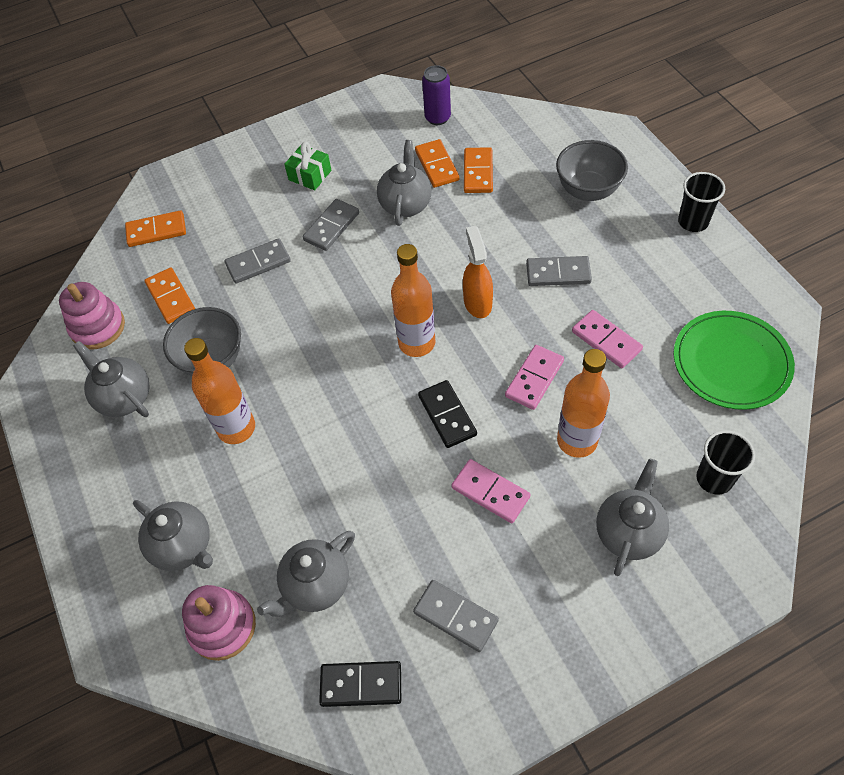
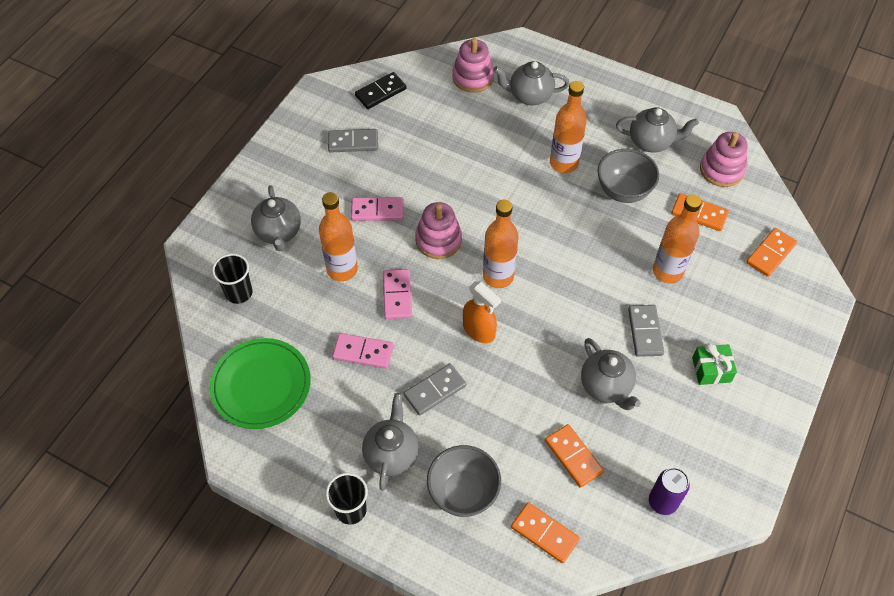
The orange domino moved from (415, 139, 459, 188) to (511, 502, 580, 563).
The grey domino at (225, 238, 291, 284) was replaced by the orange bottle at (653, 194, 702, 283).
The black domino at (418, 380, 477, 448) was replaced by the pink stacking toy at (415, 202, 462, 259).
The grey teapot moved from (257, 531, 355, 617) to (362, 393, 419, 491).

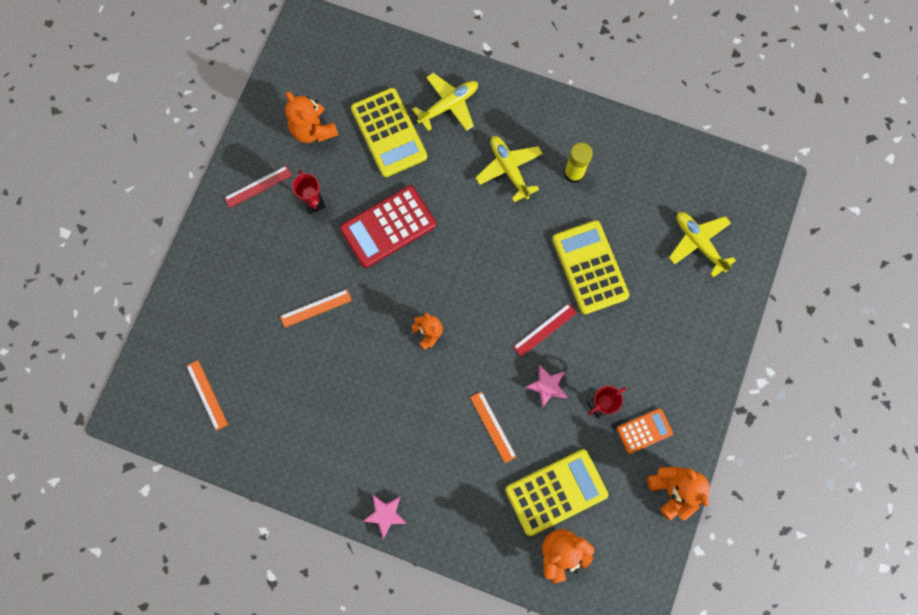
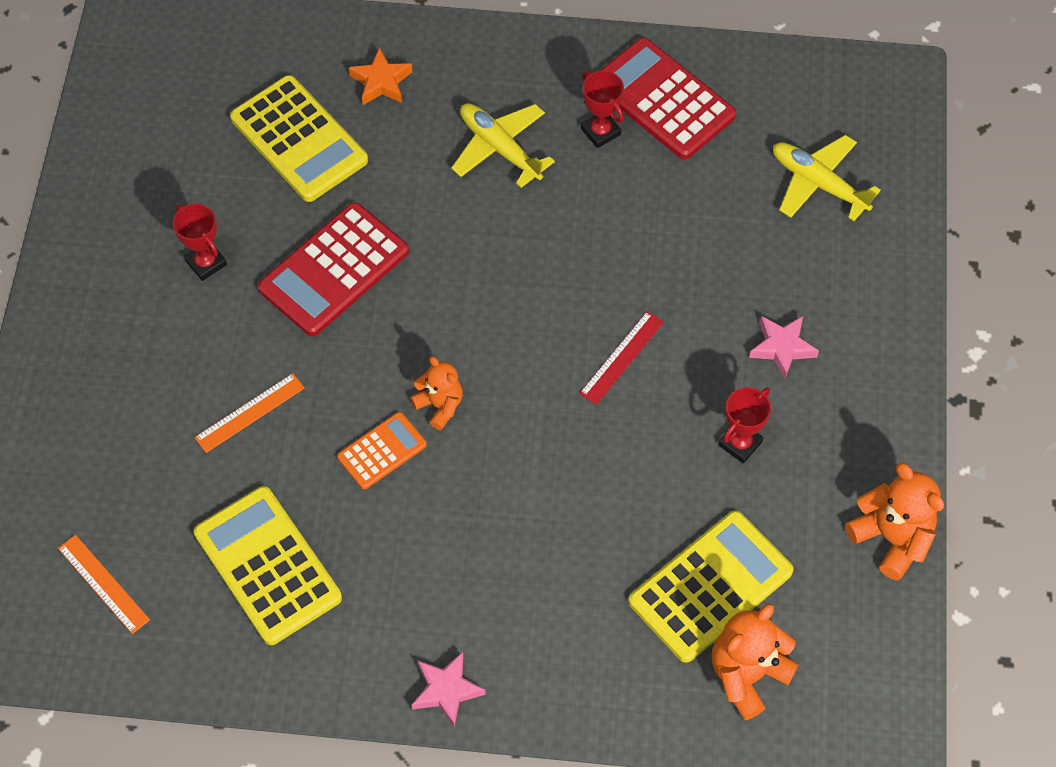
The yellow plane at (412, 73, 478, 131) was replaced by the orange star at (349, 47, 412, 105).
The orange teddy bear at (285, 92, 338, 143) disappeared.
The yellow glue stick at (564, 143, 593, 183) was replaced by the red trophy at (581, 71, 624, 148).
The red ruler at (224, 166, 292, 208) disappeared.
The yellow calculator moved from (552, 220, 629, 314) to (194, 486, 342, 645).
The pink star moved from (525, 365, 568, 408) to (749, 316, 819, 379).
The orange ruler at (470, 391, 516, 463) disappeared.
The orange calculator moved from (617, 408, 673, 454) to (337, 412, 427, 489).
The red calculator at (600, 38, 736, 160) appeared.

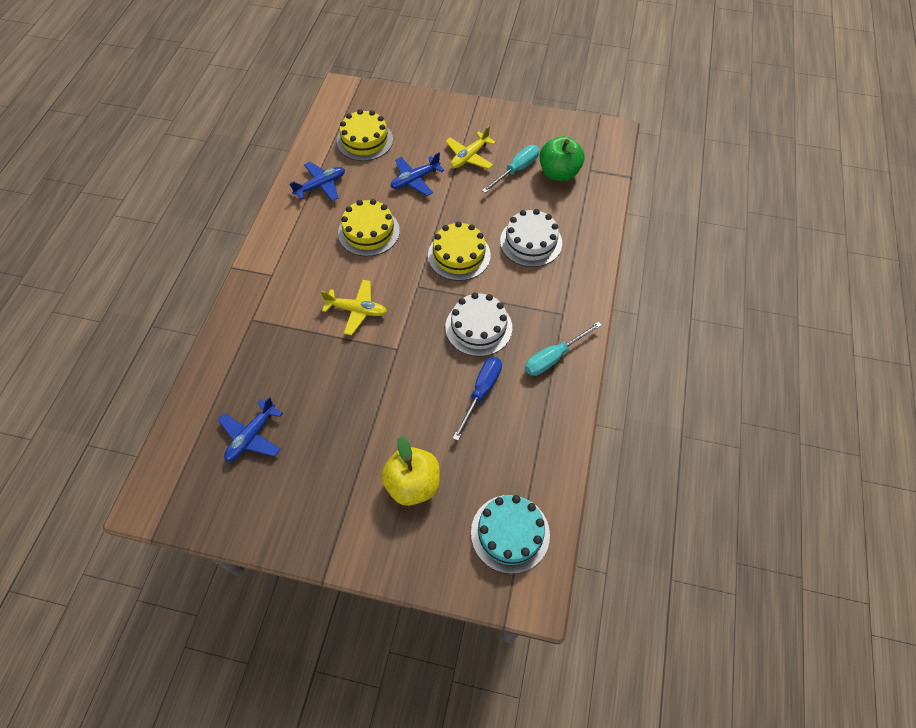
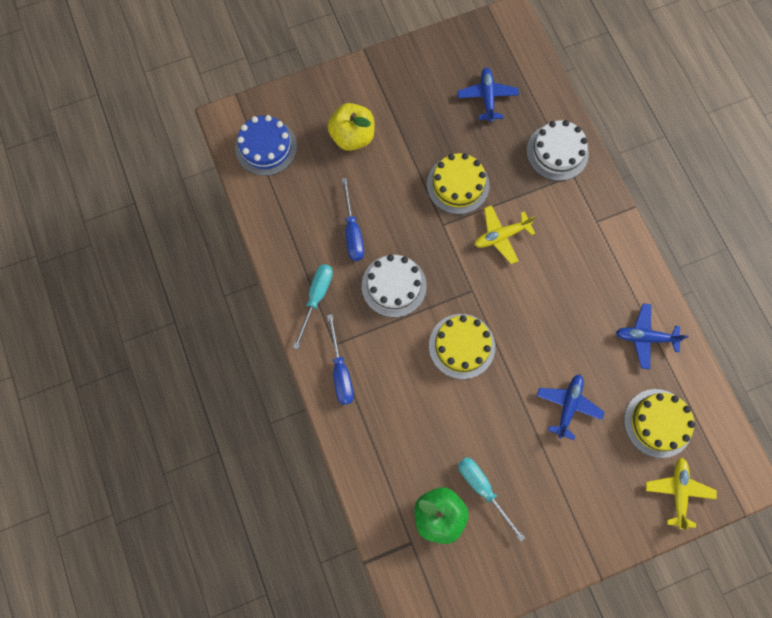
The yellow plane moved from (445, 126, 496, 169) to (646, 458, 717, 530).
The turquoise screwdriver at (482, 145, 539, 193) turned 135 degrees clockwise.
The blue plane at (289, 162, 345, 201) turned 75 degrees clockwise.
The yellow cake moved from (338, 199, 400, 256) to (427, 153, 490, 214).
The white cake moved from (500, 209, 562, 267) to (527, 120, 589, 181).
The turquoise cake at (471, 495, 550, 574) became the blue cake at (235, 115, 297, 176).
The blue screwdriver at (327, 314, 354, 405) appeared.

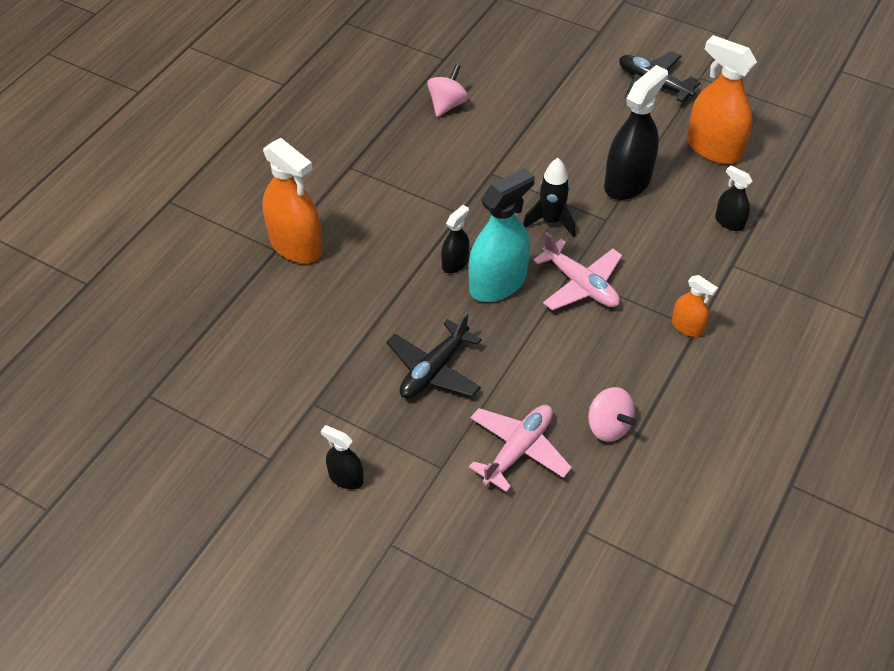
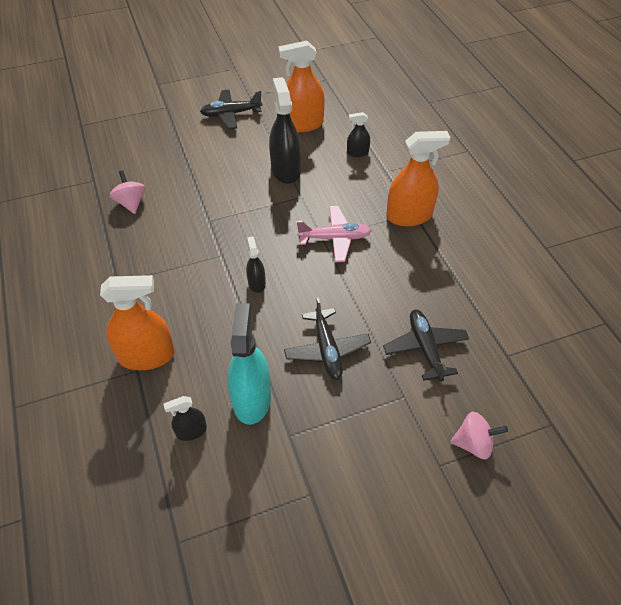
The black rocket at (523, 158, 575, 237) disappeared.
The turquoise spray bottle moved from (469, 168, 535, 302) to (227, 303, 271, 425).
The orange spray bottle at (672, 275, 718, 337) changed to 1.95 times the size.
The pink spinning top moved from (588, 387, 636, 442) to (450, 412, 508, 459).
The pink plane at (469, 405, 572, 492) became the black plane at (383, 309, 469, 382).
The black spray bottle moved from (321, 425, 364, 489) to (163, 396, 207, 441).

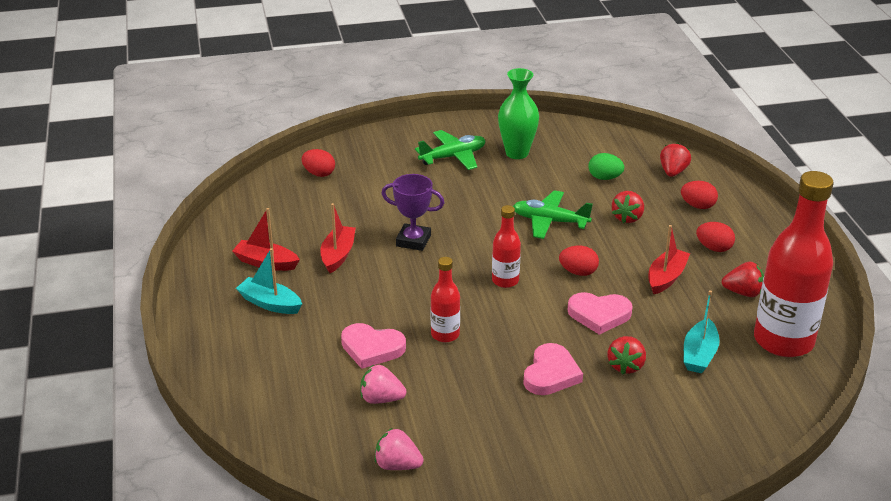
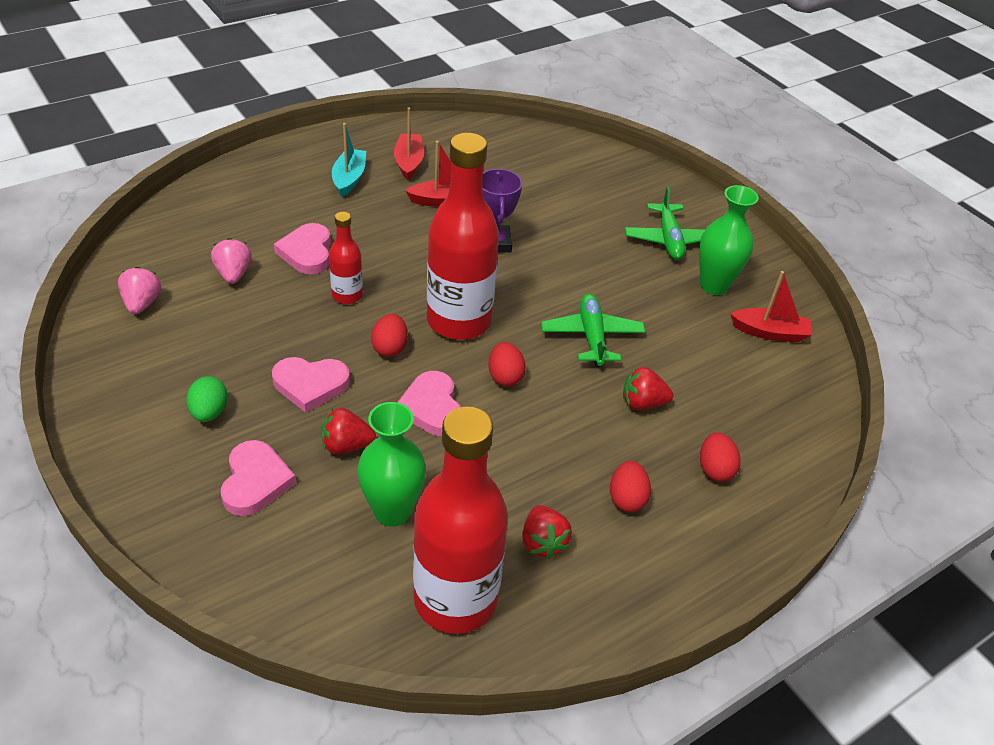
The green plane at (415, 130, 486, 170) turned 45 degrees clockwise.
The red strawberry at (660, 142, 691, 177) disappeared.
The red egg moved from (302, 149, 335, 177) to (371, 314, 408, 357).
The green egg moved from (589, 153, 624, 180) to (187, 376, 228, 422).
The red bottle at (492, 205, 521, 288) changed to 2.08 times the size.
The red boat moved from (648, 225, 690, 294) to (730, 271, 812, 342).
The turquoise boat at (684, 290, 720, 373) was replaced by the green vase at (357, 402, 426, 527).
The pink heart at (221, 440, 296, 516) appeared.

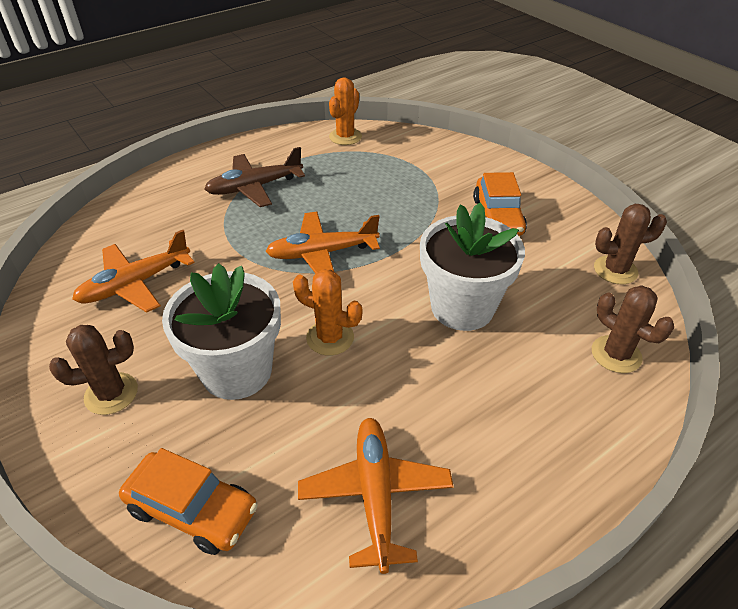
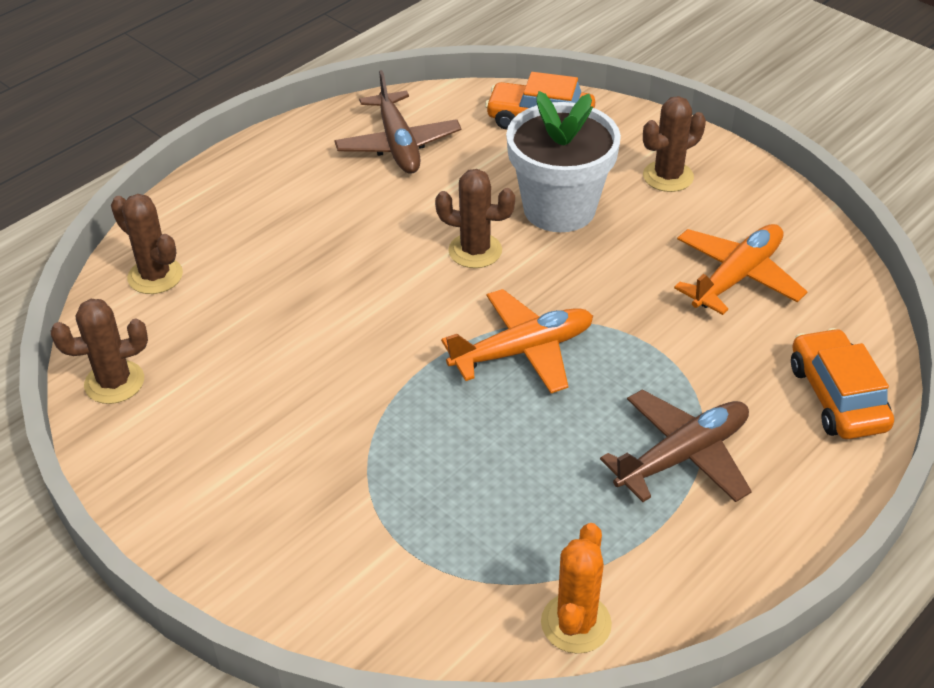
The orange car moved from (473, 172, 527, 236) to (791, 328, 894, 439).
The white flower pot at (420, 203, 525, 331) disappeared.
The orange cactus at (293, 270, 362, 356) became the brown cactus at (435, 169, 515, 268).
The orange plane at (298, 418, 454, 574) became the brown plane at (334, 70, 461, 174).

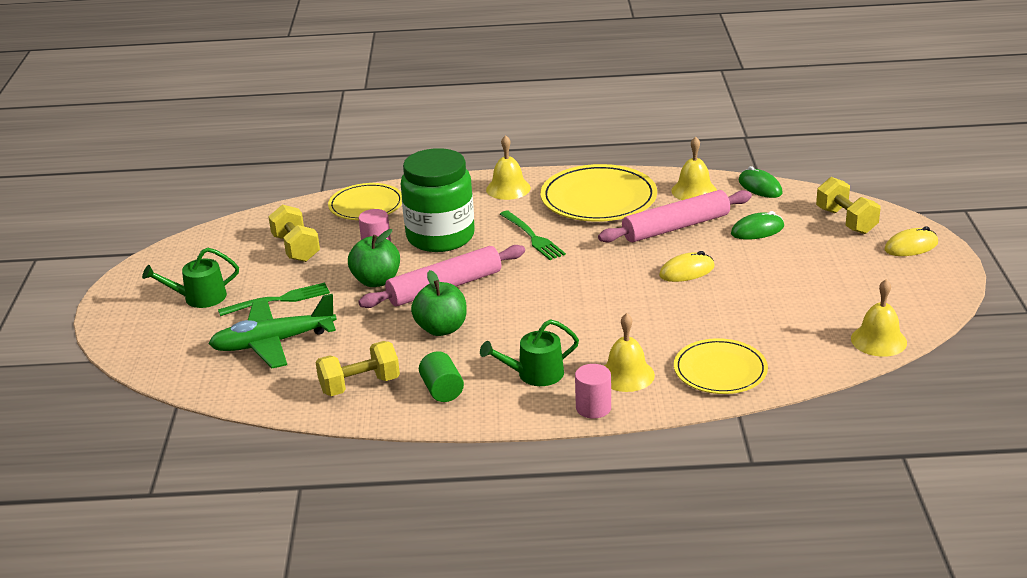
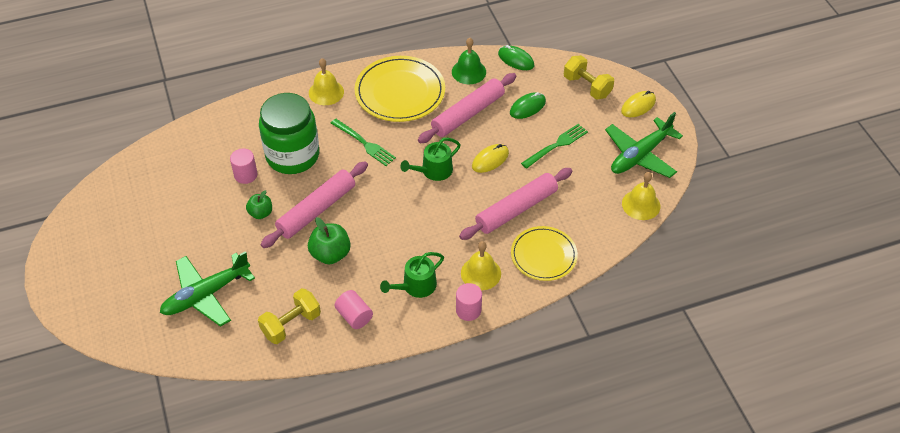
The yellow bell at (671, 136, 717, 200) became the green bell at (452, 38, 486, 84).
The yellow plate at (328, 183, 402, 220) disappeared.
The yellow dumbbell at (268, 205, 320, 262) disappeared.
The green apple at (348, 229, 400, 287) changed to 0.64 times the size.
The green watering can moved from (142, 248, 239, 308) to (400, 138, 461, 181).
The green fork moved from (218, 283, 330, 316) to (521, 124, 588, 169).
The green cylinder at (419, 351, 464, 402) became the pink cylinder at (335, 290, 373, 329).
The green plane at (605, 112, 683, 178) appeared.
The pink rolling pin at (459, 168, 572, 240) appeared.

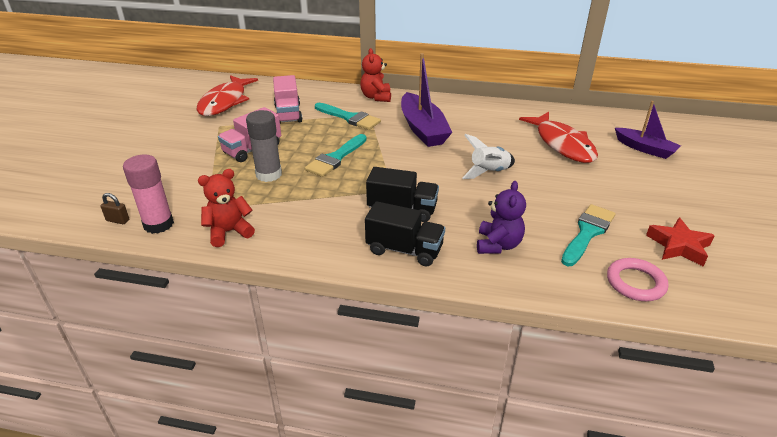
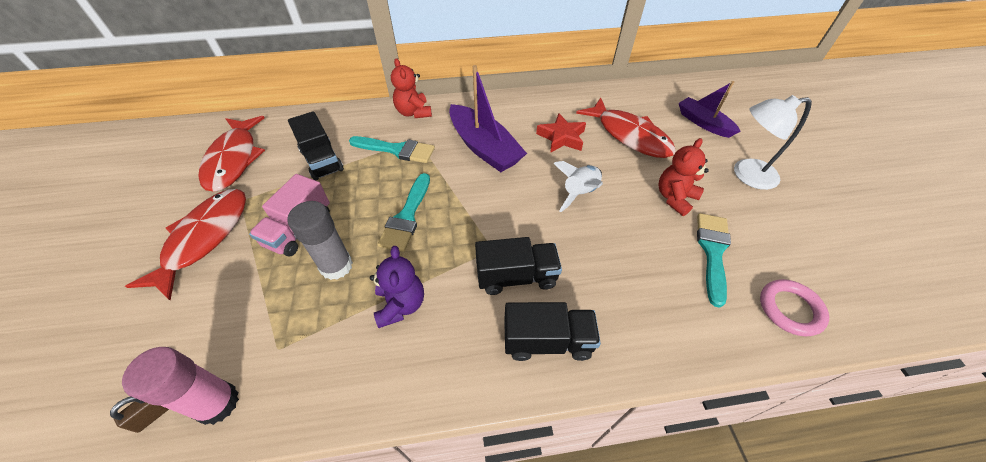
The pink truck at (273, 75, 302, 124) became the black truck at (288, 111, 344, 180).
The purple boat at (615, 101, 681, 159) turned 150 degrees counterclockwise.
The red teddy bear moved from (198, 169, 255, 247) to (659, 138, 709, 216).
The purple teddy bear moved from (477, 181, 526, 254) to (370, 246, 424, 328).
The brown padlock at (100, 193, 129, 224) turned 45 degrees counterclockwise.
The red star moved from (646, 217, 715, 267) to (536, 113, 586, 153).
The white lamp at (734, 95, 812, 190) appeared.
The red fish at (125, 189, 246, 301) appeared.

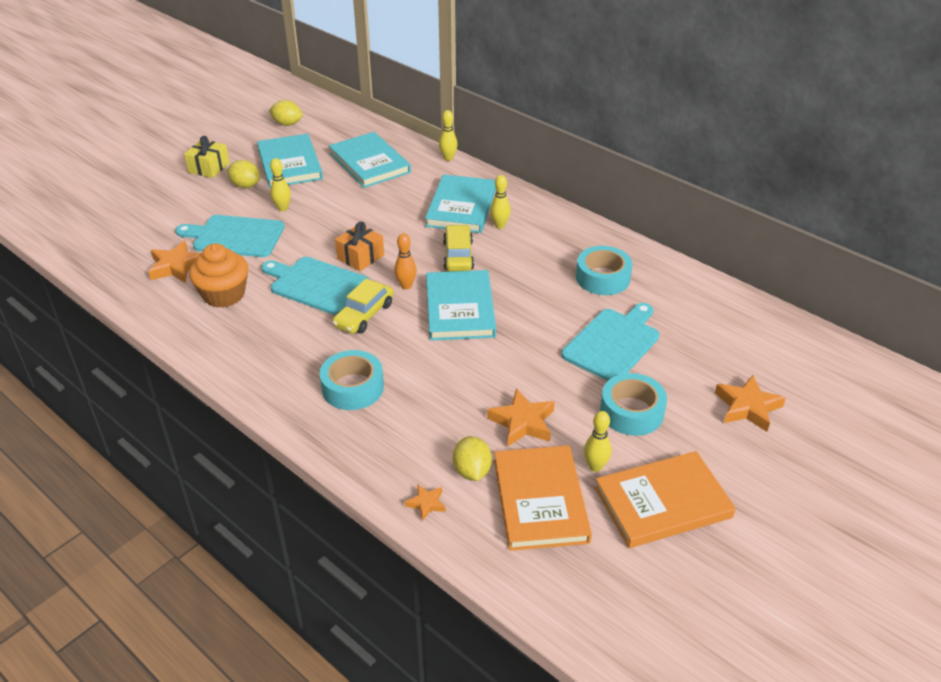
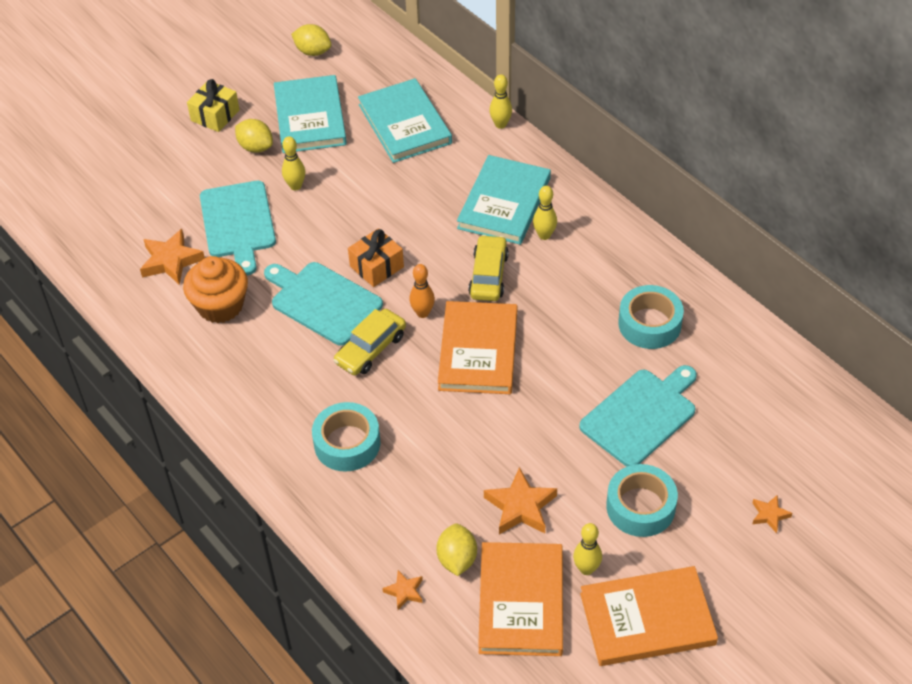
The turquoise cutting board at (175, 215, 285, 257) turned 120 degrees counterclockwise.
The turquoise book at (426, 270, 496, 341) became the orange book at (438, 301, 517, 394).
The orange star at (715, 375, 786, 432) changed to 0.55 times the size.

